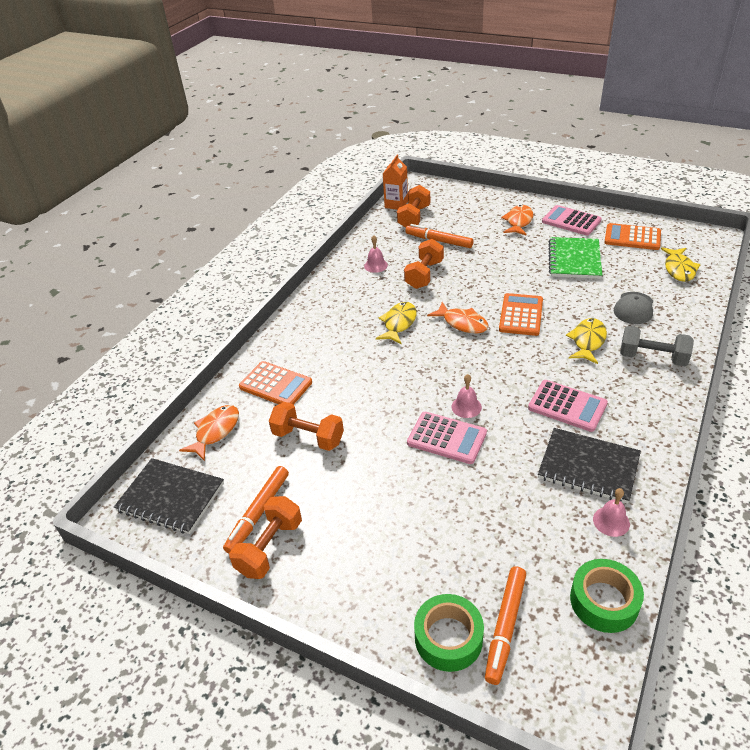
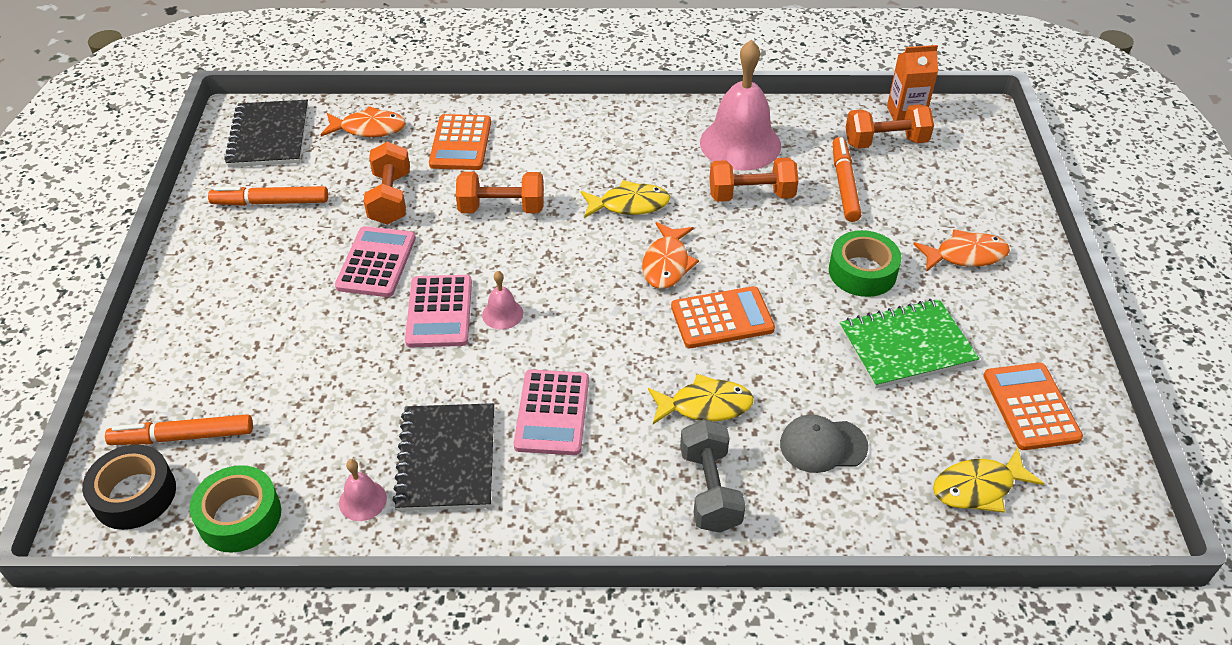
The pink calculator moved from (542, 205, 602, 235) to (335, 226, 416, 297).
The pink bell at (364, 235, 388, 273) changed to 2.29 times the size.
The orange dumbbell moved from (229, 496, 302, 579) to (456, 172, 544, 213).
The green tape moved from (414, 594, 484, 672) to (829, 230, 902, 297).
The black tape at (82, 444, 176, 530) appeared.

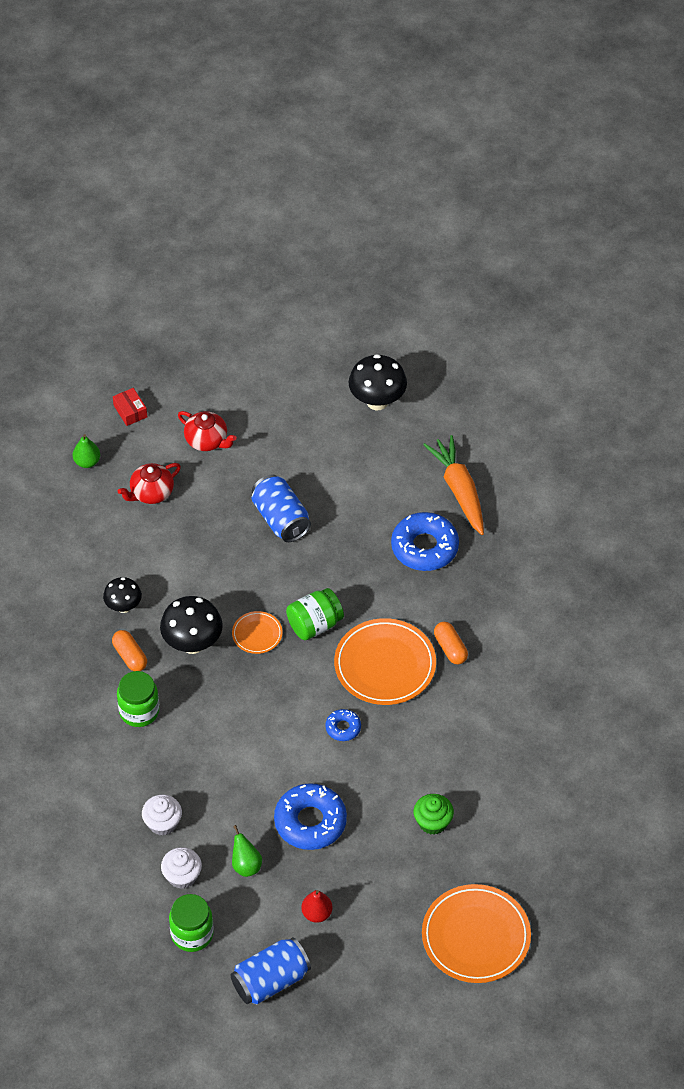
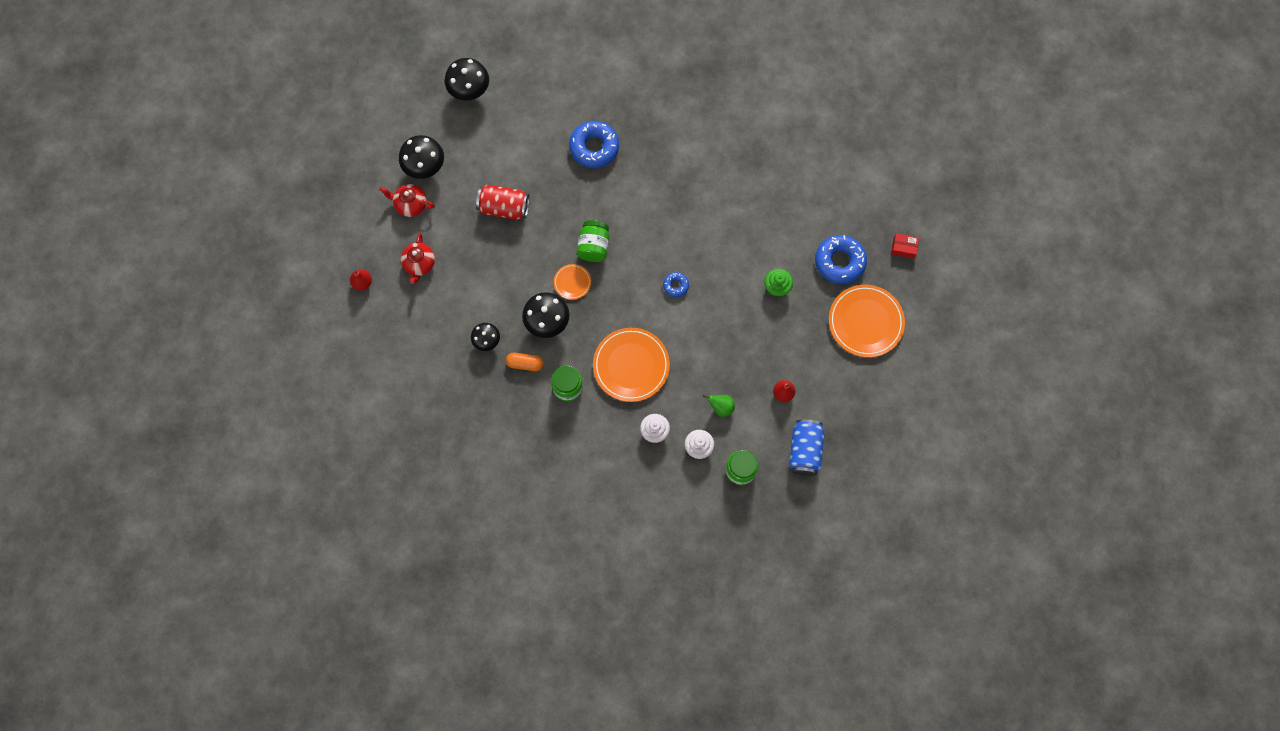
The red box moved from (113, 388, 147, 426) to (891, 234, 919, 259).
The red teapot at (178, 411, 237, 451) turned 150 degrees counterclockwise.
The green pear at (73, 434, 100, 468) became the red pear at (350, 269, 372, 291).
The orange carrot at (423, 435, 484, 535) disappeared.
The blue can at (252, 475, 311, 542) became the red can at (476, 185, 530, 220).
The orange plate moved from (334, 618, 436, 705) to (593, 328, 670, 402).
The orange capsule at (434, 622, 468, 664) disappeared.
The blue donut moved from (274, 783, 347, 850) to (815, 235, 867, 284).
The black mushroom at (399, 135, 444, 179) appeared.

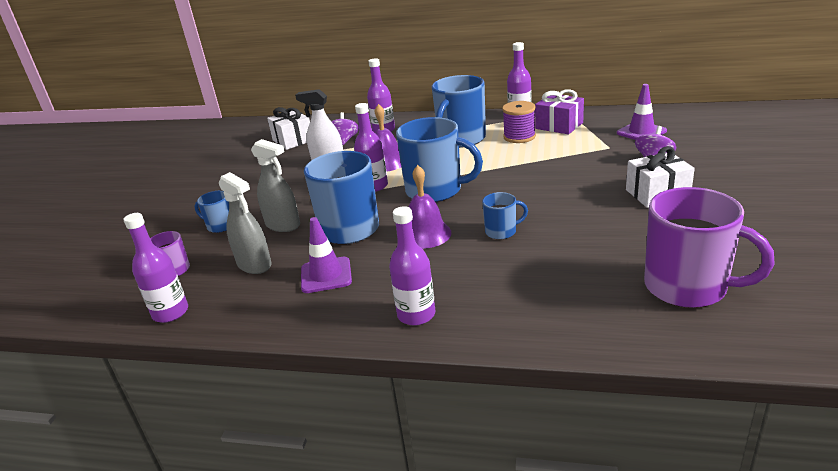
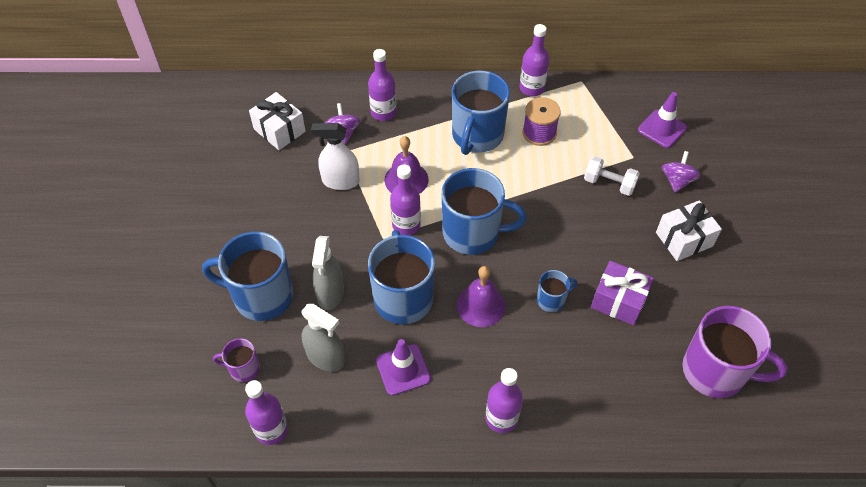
The purple gift moved from (535, 89, 584, 134) to (591, 261, 654, 325).
The grey spray bottle at (251, 139, 300, 232) turned 75 degrees clockwise.
The blue mug at (195, 191, 229, 233) changed to 2.07 times the size.
The white dumbbell at (584, 156, 640, 196) appeared.

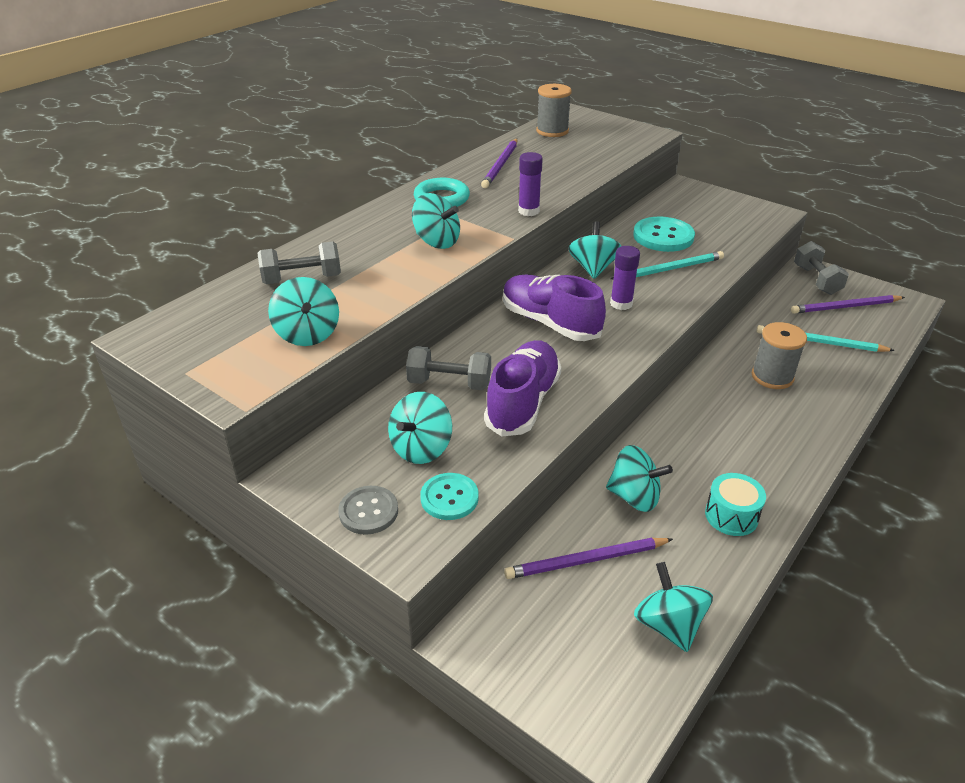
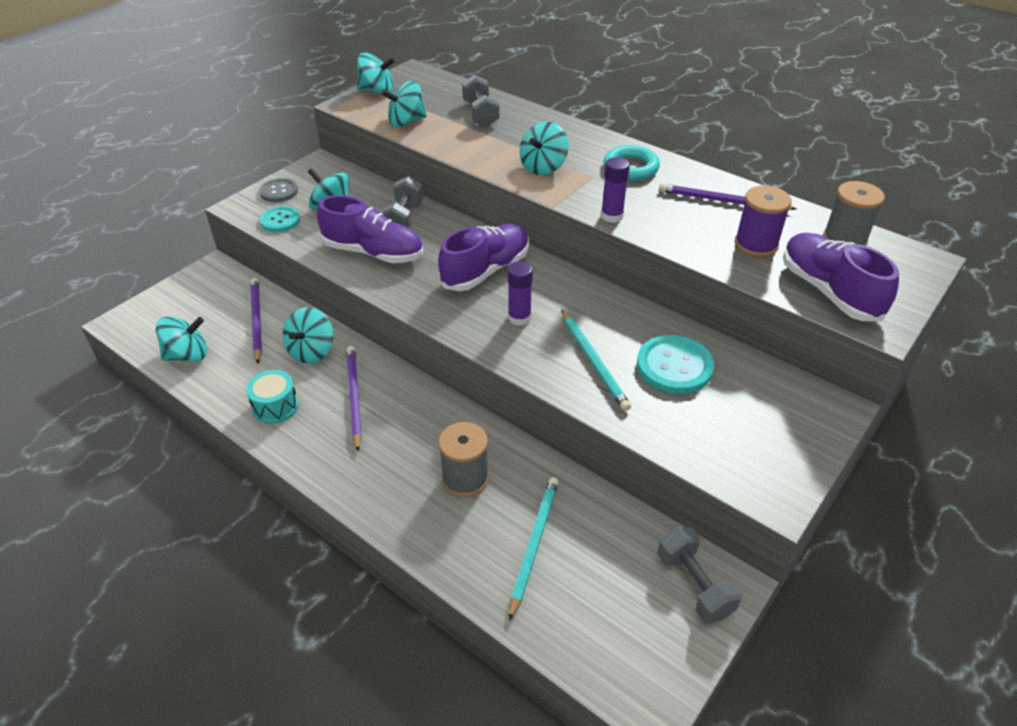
The turquoise spinning top moved from (569, 221, 621, 279) to (357, 52, 395, 94).
The grey dumbbell at (794, 241, 849, 295) turned 75 degrees clockwise.
The purple pencil moved from (791, 295, 905, 314) to (346, 346, 362, 451).
The purple spool at (735, 186, 792, 257) appeared.
The purple shoe at (783, 233, 899, 321) appeared.

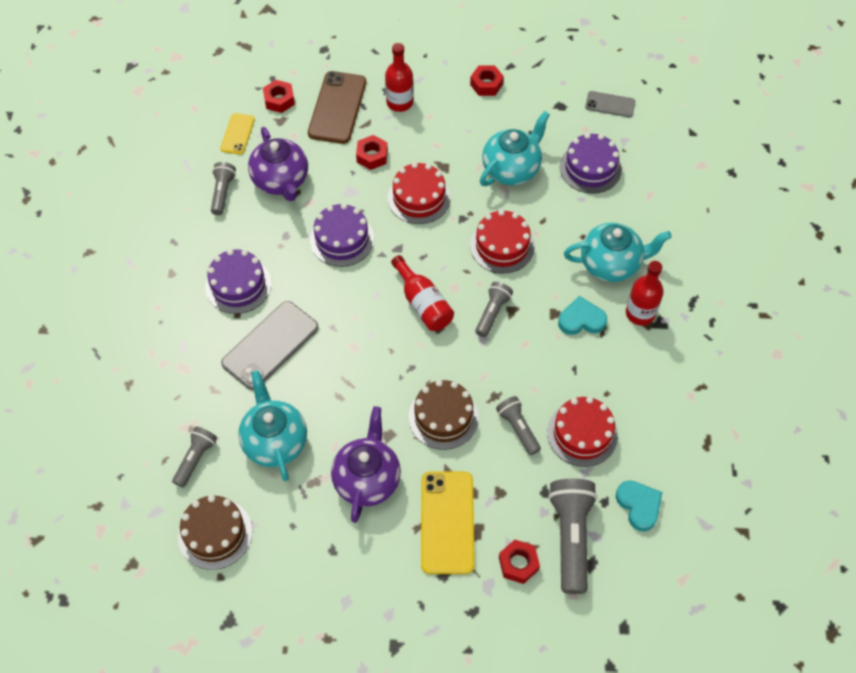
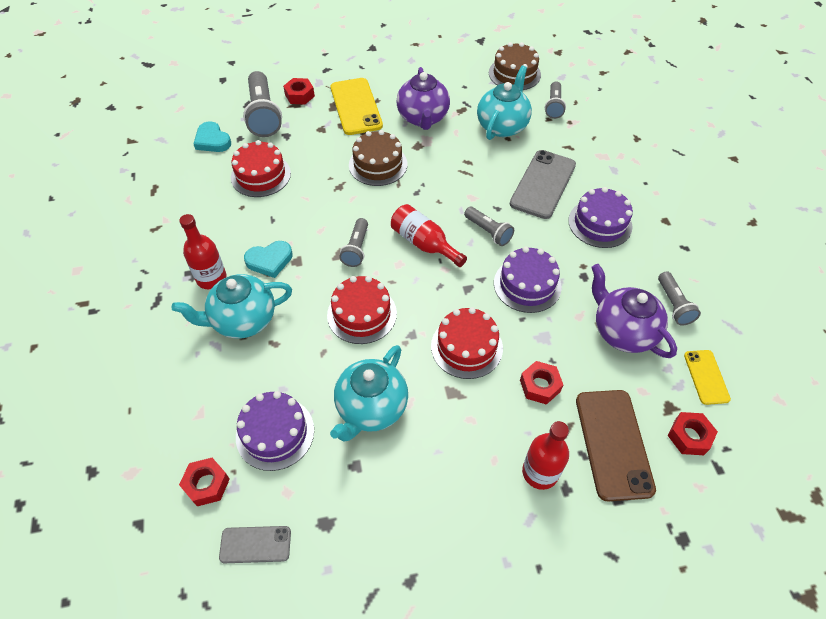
The red nut moved from (470, 66, 504, 96) to (179, 458, 230, 506).
The turquoise teapot at (238, 371, 307, 481) turned 120 degrees counterclockwise.
The grey flashlight moved from (496, 396, 541, 455) to (464, 207, 514, 246).

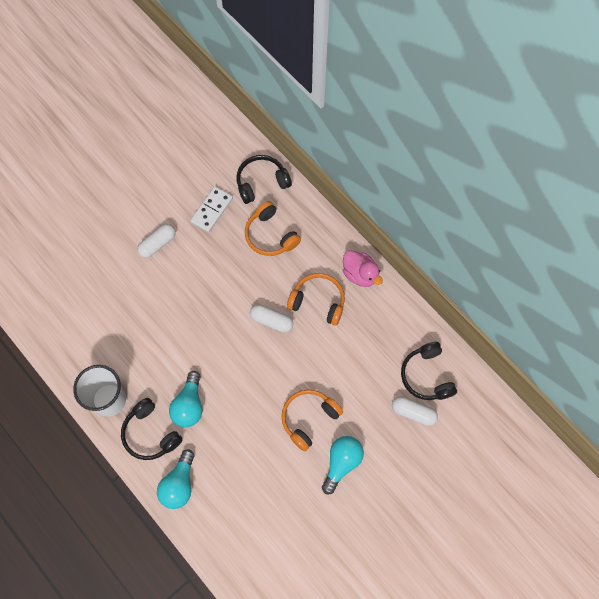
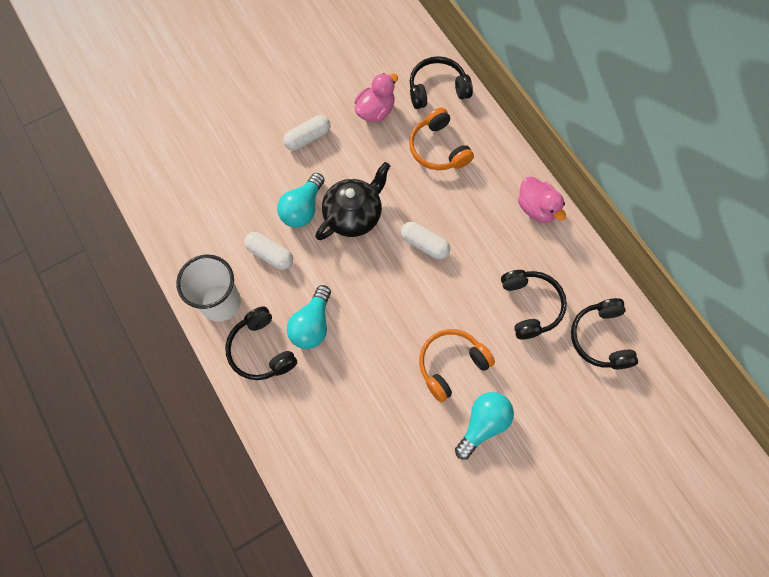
The white domino at (190, 186, 233, 233) was replaced by the pink duck at (354, 73, 398, 122).
The orange headphones at (287, 273, 345, 326) disappeared.
The white capsule moved from (392, 396, 438, 426) to (244, 232, 293, 270).
The turquoise light bulb moved from (157, 449, 195, 509) to (277, 173, 325, 228).
The black teapot at (316, 162, 390, 240) appeared.
The black headphones at (501, 270, 567, 340) appeared.

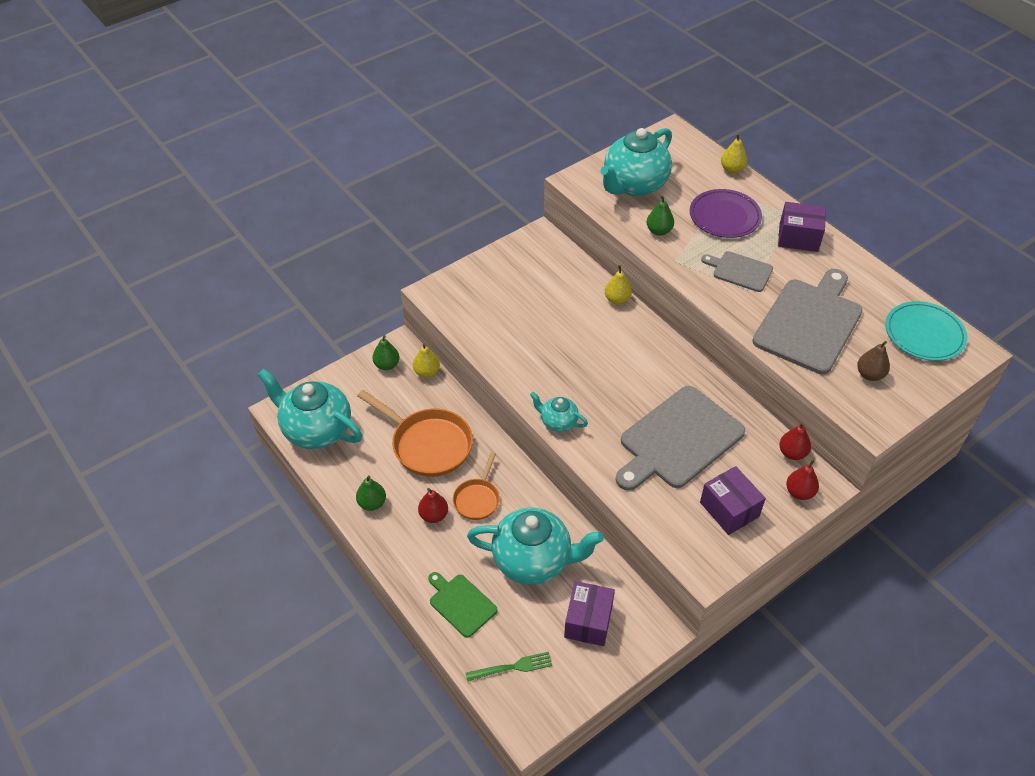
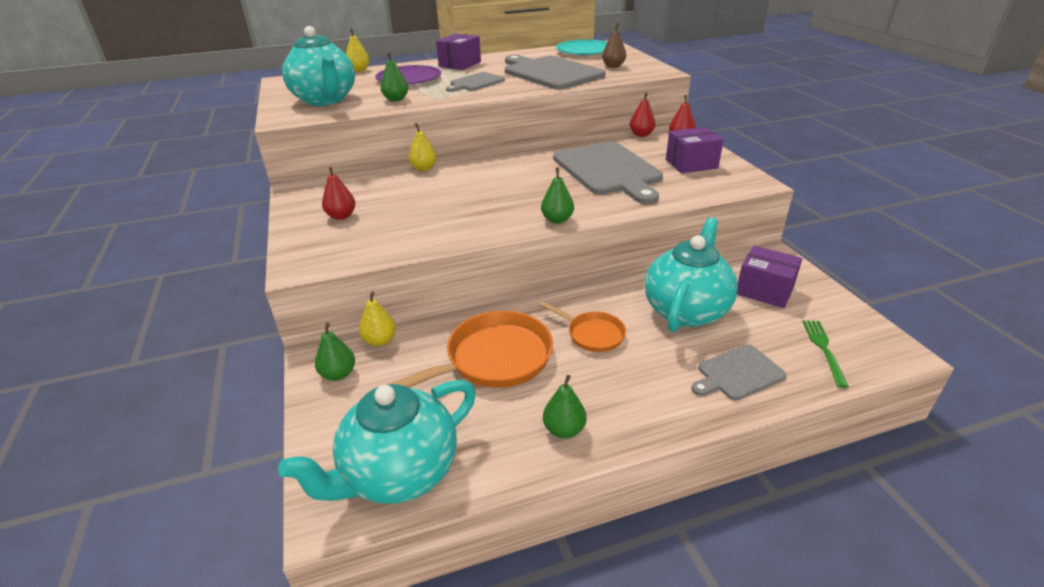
The turquoise teapot at (530, 392, 588, 432) was replaced by the green pear at (541, 167, 574, 224).
The red pear moved from (418, 488, 448, 523) to (322, 166, 355, 220).
The green cutting board at (428, 572, 498, 638) became the grey cutting board at (691, 344, 787, 401).

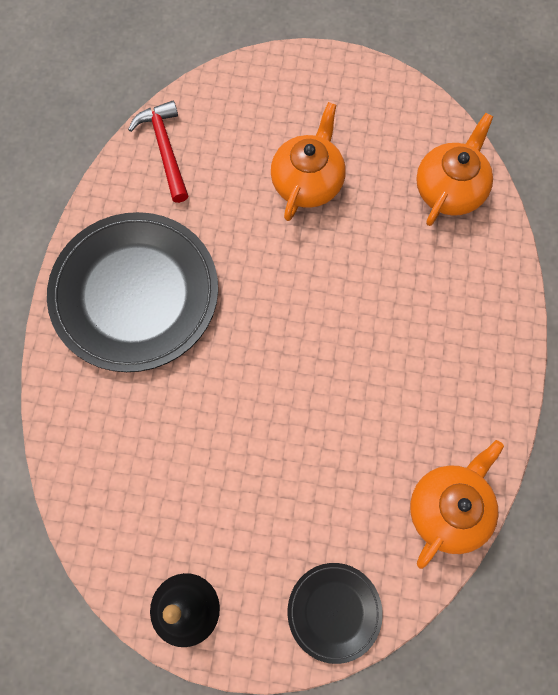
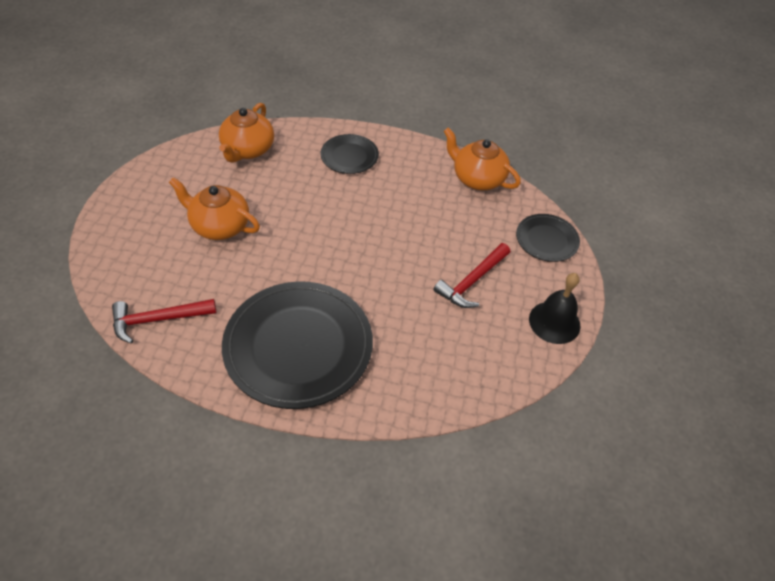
The orange teapot at (416, 113, 493, 226) turned 105 degrees counterclockwise.
The black plate at (321, 134, 379, 174) appeared.
The red hammer at (434, 243, 510, 308) appeared.

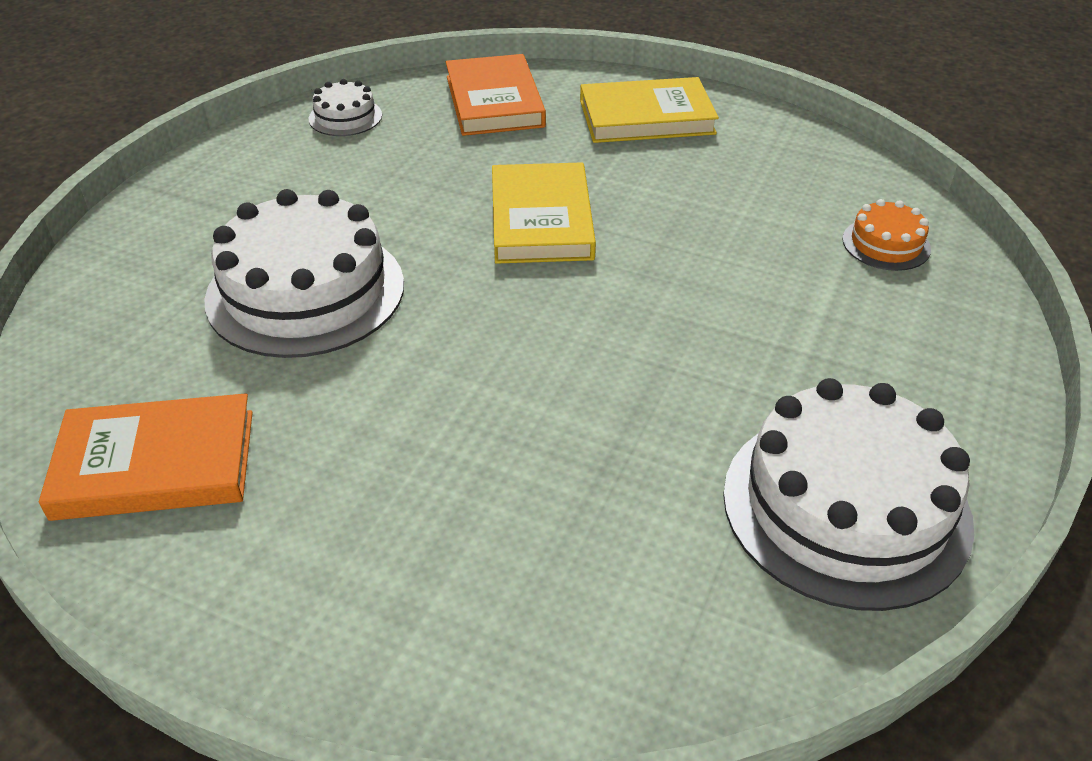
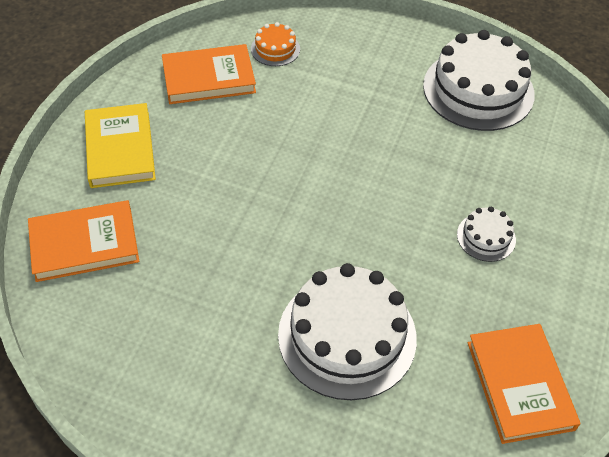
The white cake moved from (309, 79, 382, 136) to (457, 207, 516, 262).
The yellow book at (492, 162, 596, 264) disappeared.
The orange book at (162, 44, 256, 104) appeared.

